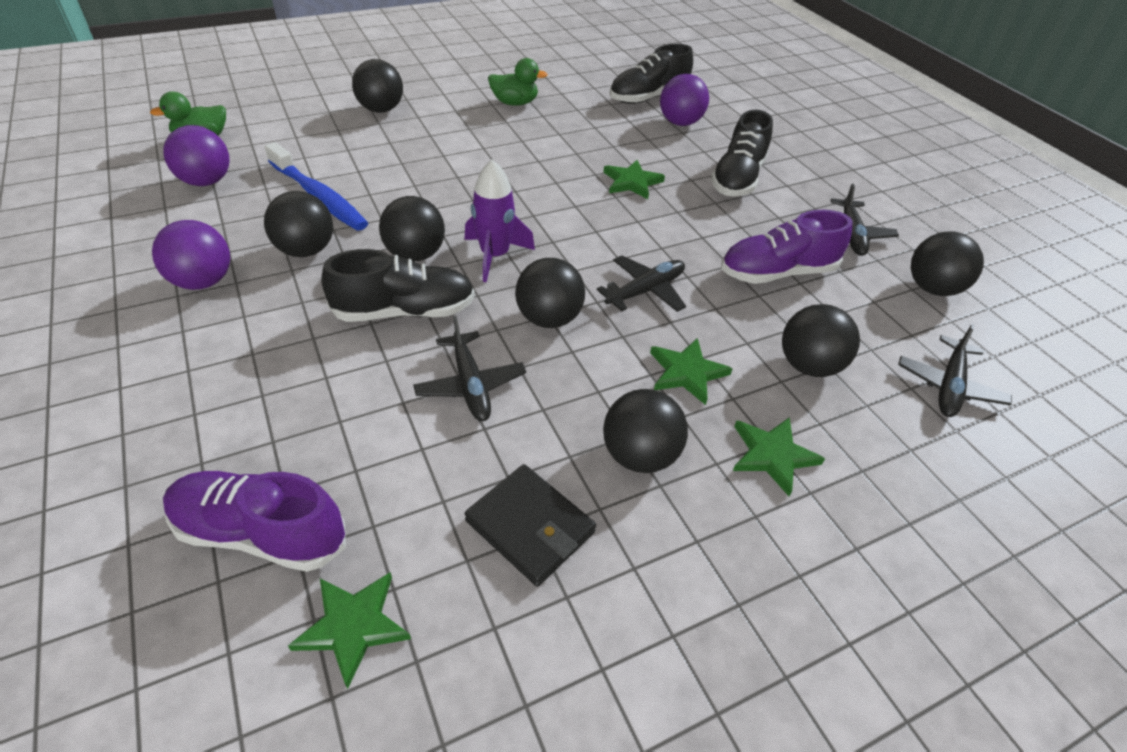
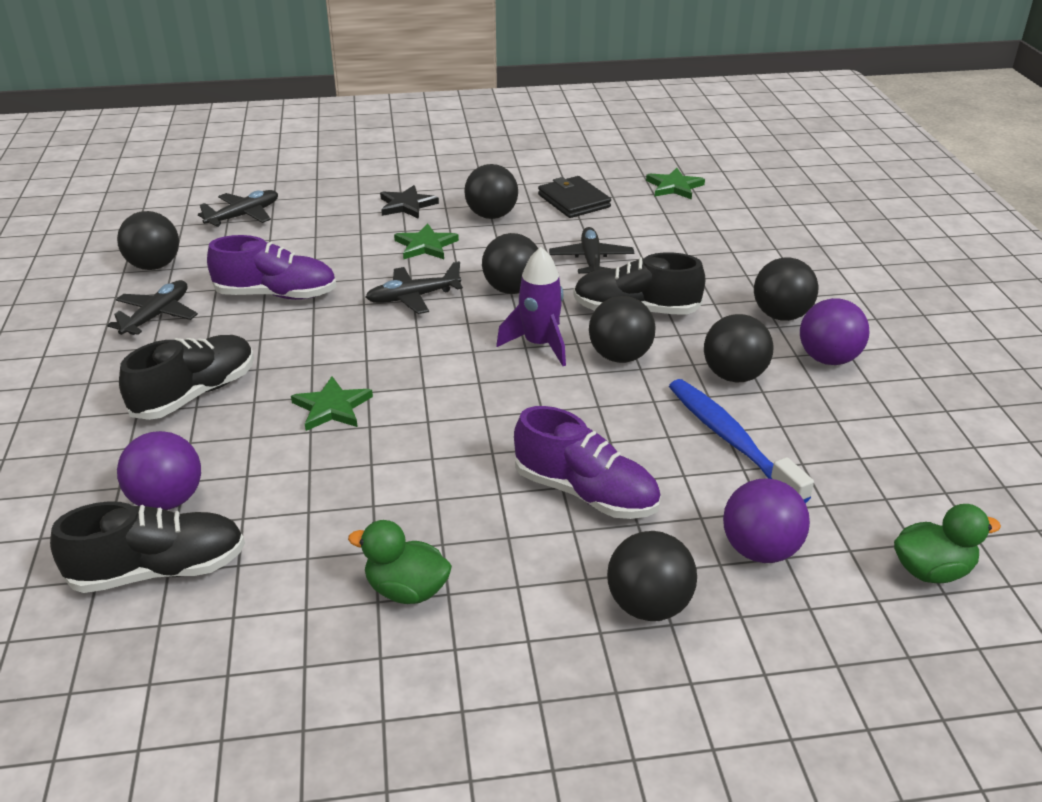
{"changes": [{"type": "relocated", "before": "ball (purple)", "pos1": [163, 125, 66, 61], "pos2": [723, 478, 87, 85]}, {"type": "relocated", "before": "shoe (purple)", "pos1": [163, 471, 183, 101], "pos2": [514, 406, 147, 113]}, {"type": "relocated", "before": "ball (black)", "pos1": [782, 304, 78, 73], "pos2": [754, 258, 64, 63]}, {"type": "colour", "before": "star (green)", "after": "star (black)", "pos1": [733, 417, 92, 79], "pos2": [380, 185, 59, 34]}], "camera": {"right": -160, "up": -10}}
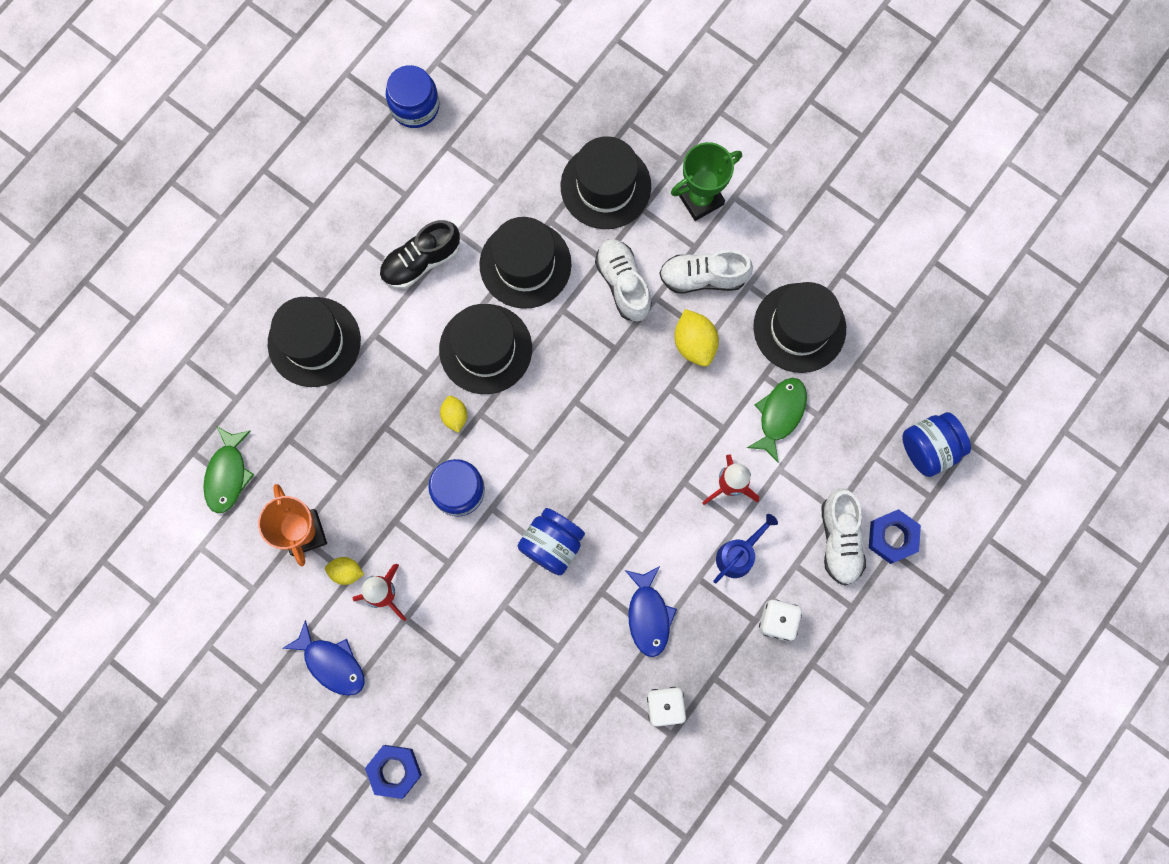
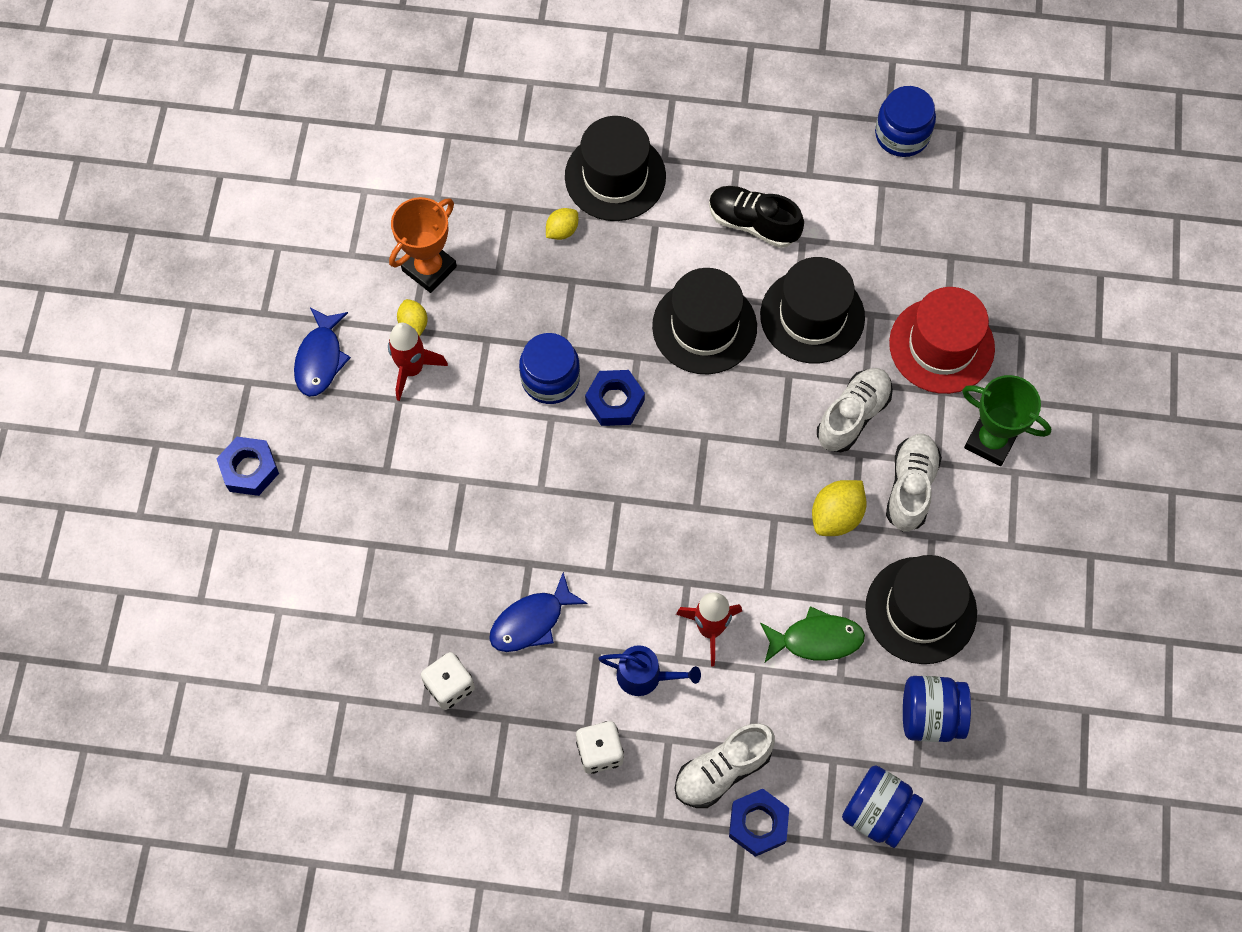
{"changes": [{"type": "missing", "before": "fish (green)", "pos1": [203, 427, 52, 86]}, {"type": "appeared", "after": "nut (blue)", "pos2": [585, 370, 60, 56]}, {"type": "relocated", "before": "lemon (yellow)", "pos1": [440, 396, 27, 37], "pos2": [546, 208, 32, 32]}, {"type": "relocated", "before": "jar (blue)", "pos1": [518, 508, 67, 67], "pos2": [903, 676, 68, 66]}, {"type": "colour", "before": "hat (black)", "after": "hat (red)", "pos1": [561, 136, 90, 93], "pos2": [889, 287, 106, 107]}, {"type": "spun", "before": "shoe (white)", "pos1": [659, 250, 94, 43], "pos2": [886, 434, 56, 97], "turn": 45}], "camera": {"right": 60, "up": -10}}
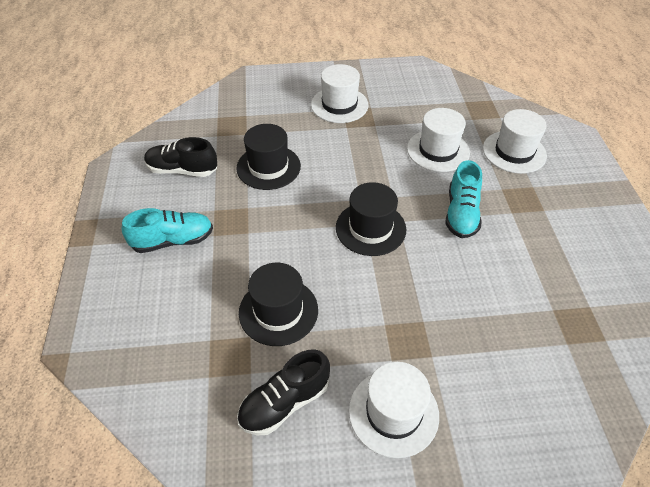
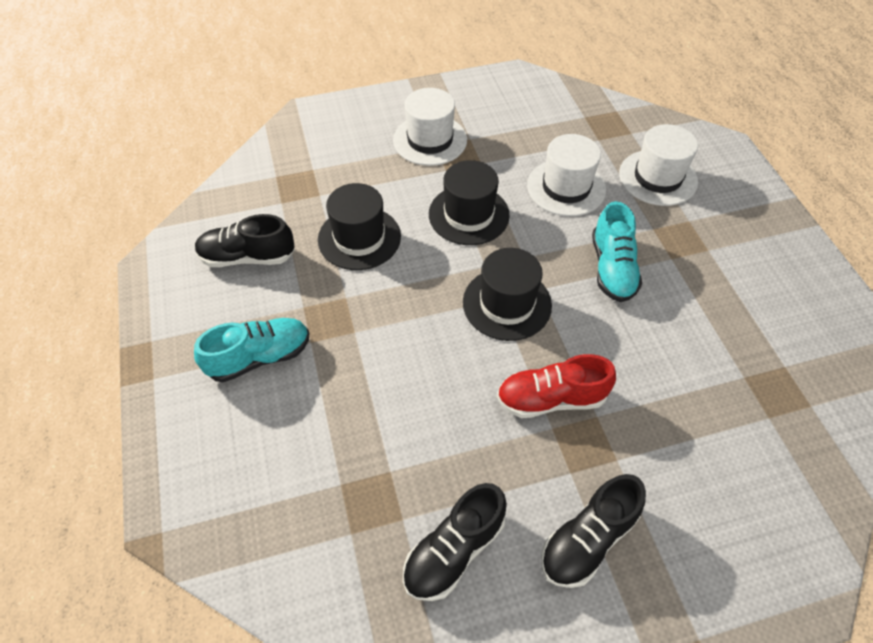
{"changes": [{"type": "appeared", "after": "shoe (red)", "pos2": [497, 354, 119, 64]}, {"type": "relocated", "before": "hat (black)", "pos1": [239, 263, 79, 83], "pos2": [429, 160, 81, 85]}, {"type": "exchanged", "before": "hat (white)", "after": "shoe (black)", "pos1": [349, 362, 90, 96], "pos2": [541, 474, 105, 114]}], "camera": {"right": -10, "up": 5}}
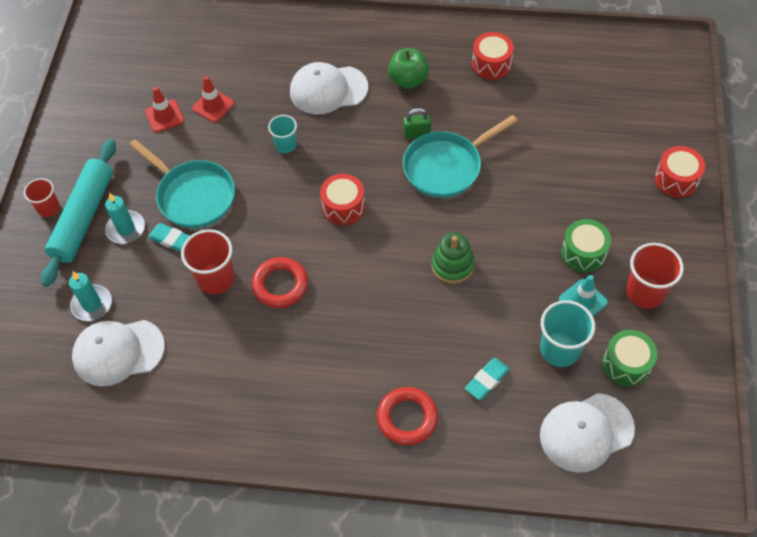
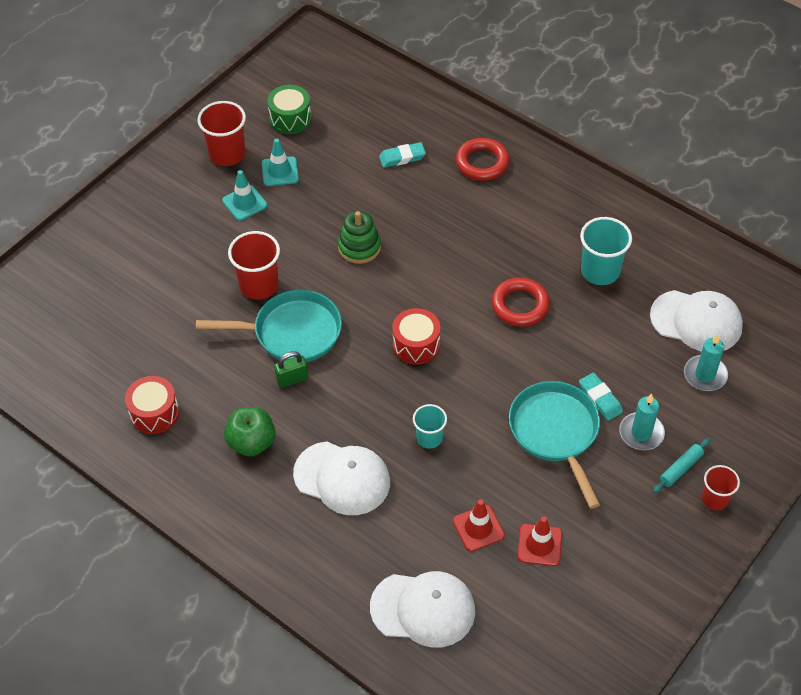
{"changes": [{"type": "missing", "before": "drum (red)", "pos1": [655, 146, 50, 52]}, {"type": "relocated", "before": "cup (red)", "pos1": [181, 229, 54, 65], "pos2": [228, 231, 52, 69]}, {"type": "relocated", "before": "cup (turquoise)", "pos1": [540, 300, 55, 67], "pos2": [580, 217, 52, 68]}, {"type": "relocated", "before": "cap (white)", "pos1": [540, 393, 95, 80], "pos2": [370, 571, 105, 77]}, {"type": "exchanged", "before": "drum (green)", "after": "traffic cone (turquoise)", "pos1": [561, 219, 50, 54], "pos2": [222, 170, 45, 51]}, {"type": "spun", "before": "padlock (green)", "pos1": [403, 108, 28, 31], "pos2": [274, 351, 34, 37], "turn": -45}, {"type": "size", "before": "rolling pin (turquoise)", "pos1": [41, 139, 75, 148], "pos2": [653, 438, 58, 55], "scale": 0.42}], "camera": {"right": -150, "up": -5}}
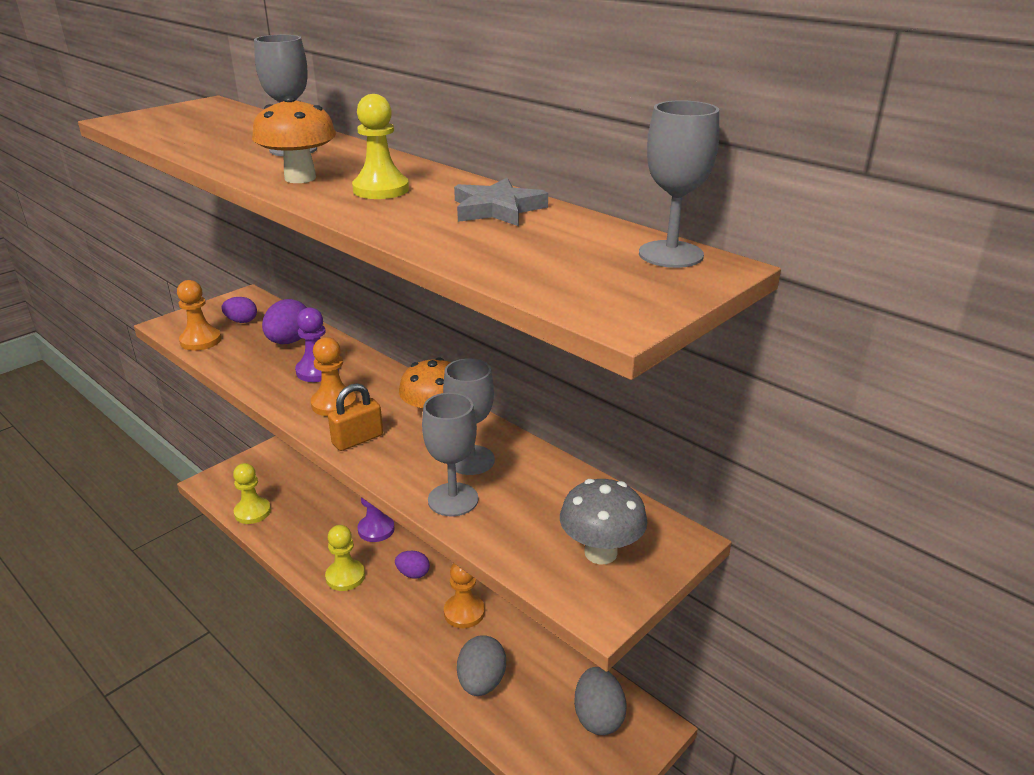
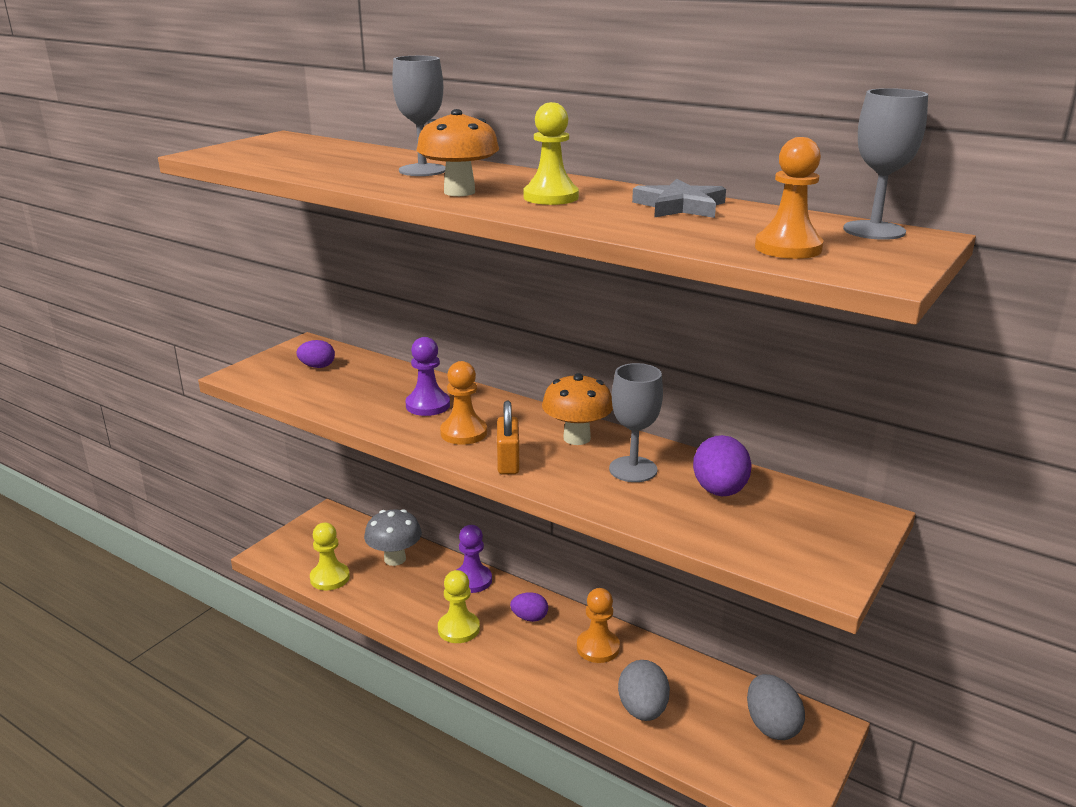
{"changes": [{"type": "missing", "before": "goblet (grey)", "pos1": [422, 393, 56, 123]}, {"type": "relocated", "before": "pawn (orange)", "pos1": [177, 280, 44, 71], "pos2": [755, 137, 69, 122]}, {"type": "relocated", "before": "egg (purple)", "pos1": [262, 299, 45, 45], "pos2": [693, 435, 59, 61]}, {"type": "relocated", "before": "mushroom (grey)", "pos1": [560, 479, 87, 86], "pos2": [364, 509, 58, 57]}, {"type": "spun", "before": "padlock (orange)", "pos1": [328, 383, 55, 68], "pos2": [497, 401, 22, 74], "turn": -45}], "camera": {"right": -10, "up": -5}}
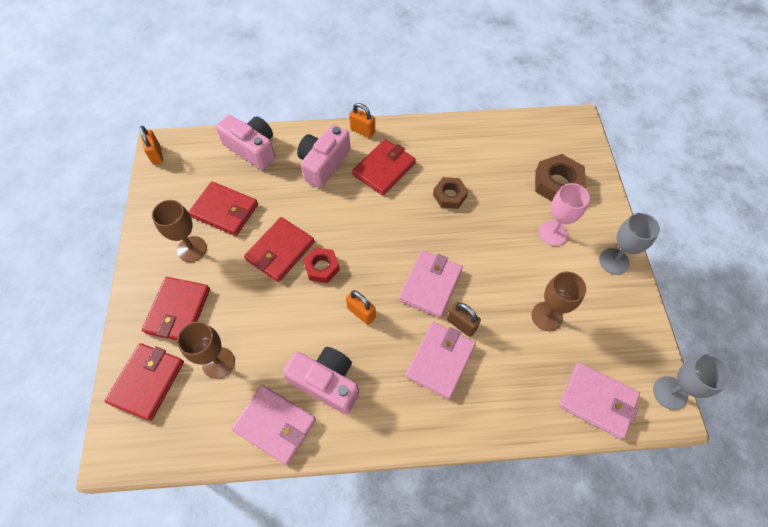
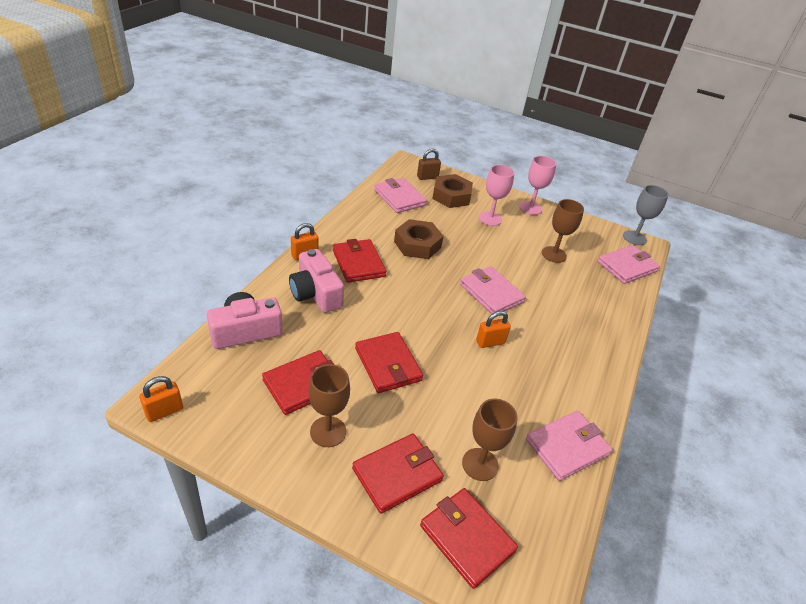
{"changes": [{"type": "missing", "before": "camera (pink)", "pos1": [283, 347, 76, 67]}, {"type": "missing", "before": "nut (red)", "pos1": [303, 247, 37, 36]}, {"type": "relocated", "before": "wallet (pink)", "pos1": [405, 322, 71, 77], "pos2": [374, 178, 53, 35]}, {"type": "relocated", "before": "padlock (brown)", "pos1": [447, 302, 34, 35], "pos2": [417, 149, 24, 31]}, {"type": "colour", "before": "goblet (grey)", "after": "goblet (pink)", "pos1": [599, 213, 61, 62], "pos2": [520, 156, 36, 59]}, {"type": "spun", "before": "padlock (orange)", "pos1": [140, 126, 23, 39], "pos2": [139, 376, 44, 46], "turn": -45}, {"type": "spun", "before": "wallet (red)", "pos1": [142, 277, 68, 63], "pos2": [352, 433, 92, 81], "turn": -75}, {"type": "size", "before": "nut (brown)", "pos1": [433, 177, 35, 32], "pos2": [394, 219, 50, 40], "scale": 1.53}], "camera": {"right": -65, "up": -20}}
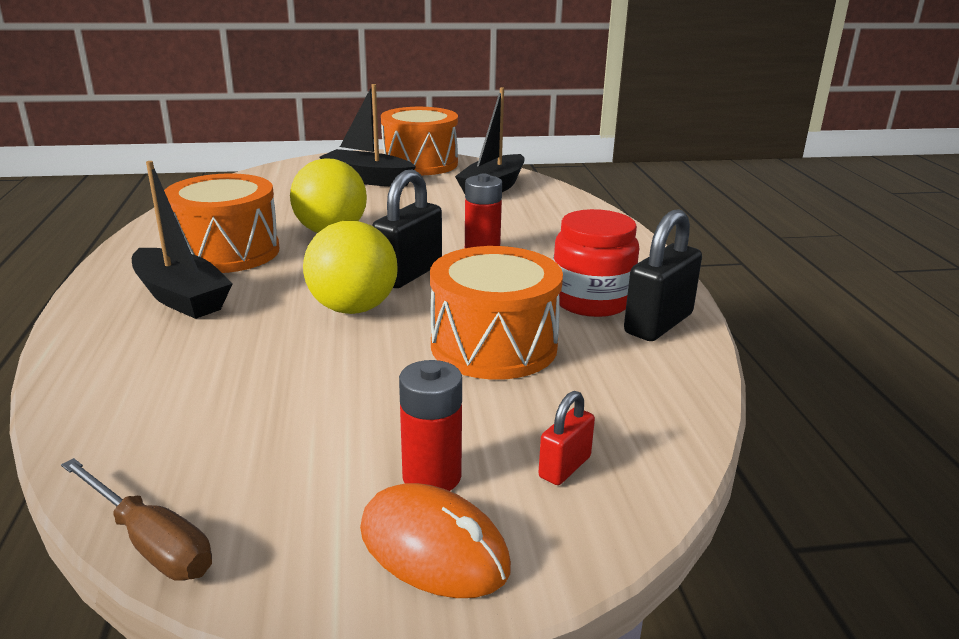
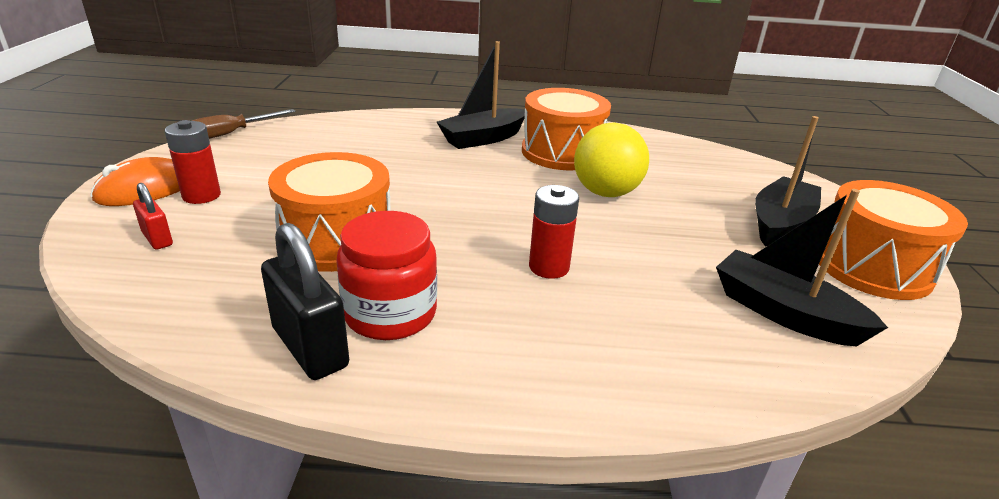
{"changes": [{"type": "missing", "before": "ball (yellow)", "pos1": [303, 221, 95, 93]}, {"type": "missing", "before": "padlock (black)", "pos1": [372, 170, 70, 118]}], "camera": {"right": 100, "up": 5}}
